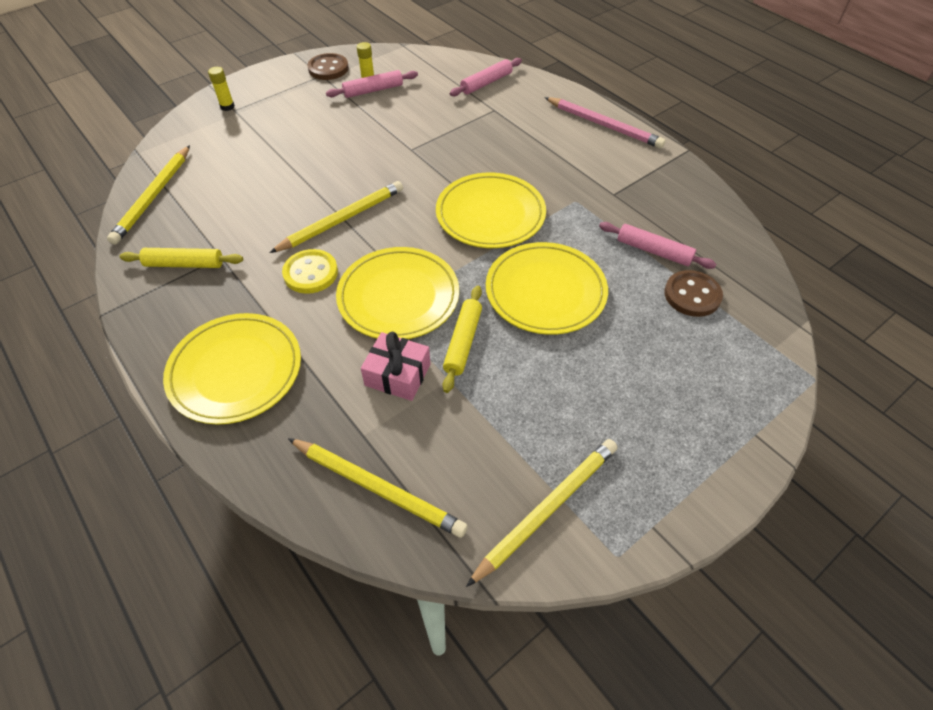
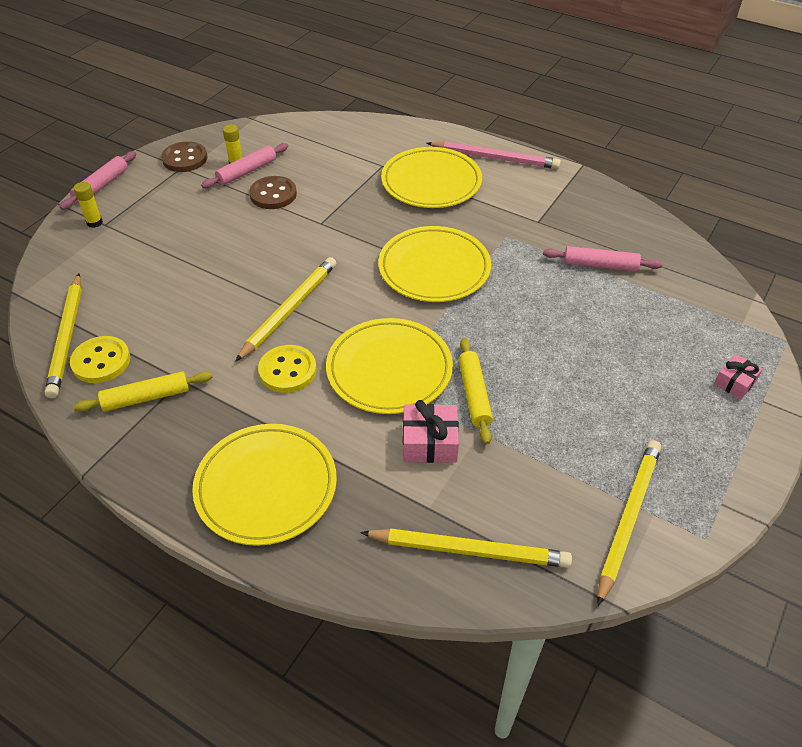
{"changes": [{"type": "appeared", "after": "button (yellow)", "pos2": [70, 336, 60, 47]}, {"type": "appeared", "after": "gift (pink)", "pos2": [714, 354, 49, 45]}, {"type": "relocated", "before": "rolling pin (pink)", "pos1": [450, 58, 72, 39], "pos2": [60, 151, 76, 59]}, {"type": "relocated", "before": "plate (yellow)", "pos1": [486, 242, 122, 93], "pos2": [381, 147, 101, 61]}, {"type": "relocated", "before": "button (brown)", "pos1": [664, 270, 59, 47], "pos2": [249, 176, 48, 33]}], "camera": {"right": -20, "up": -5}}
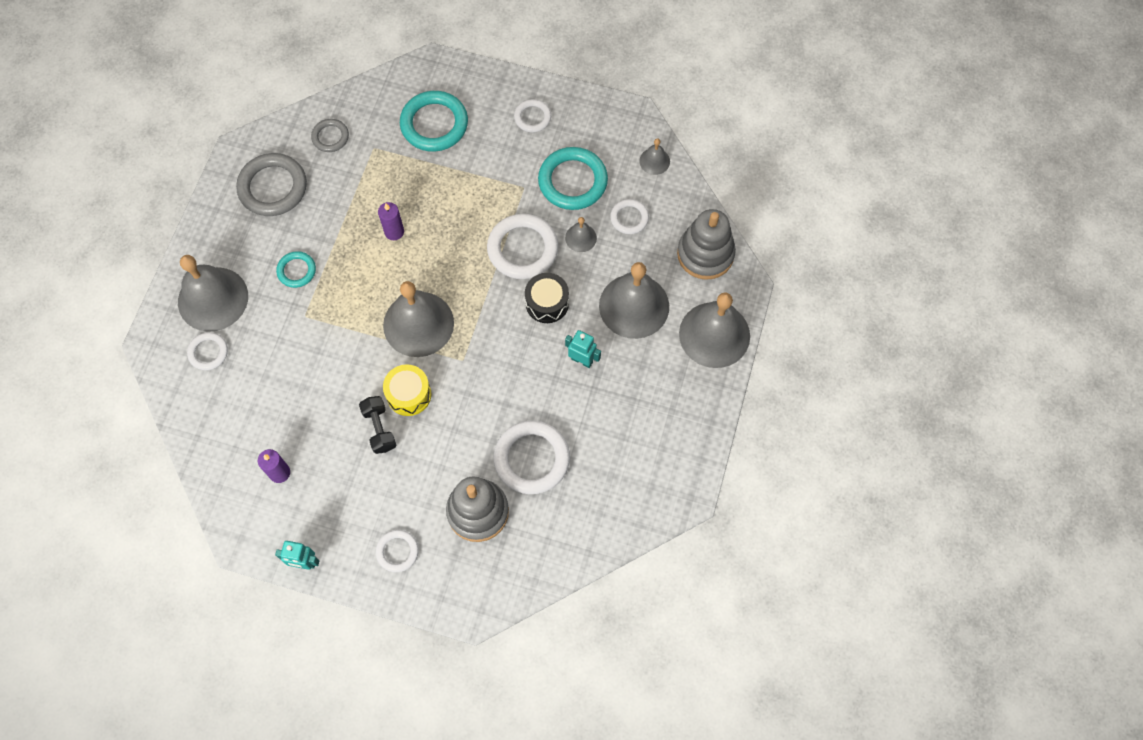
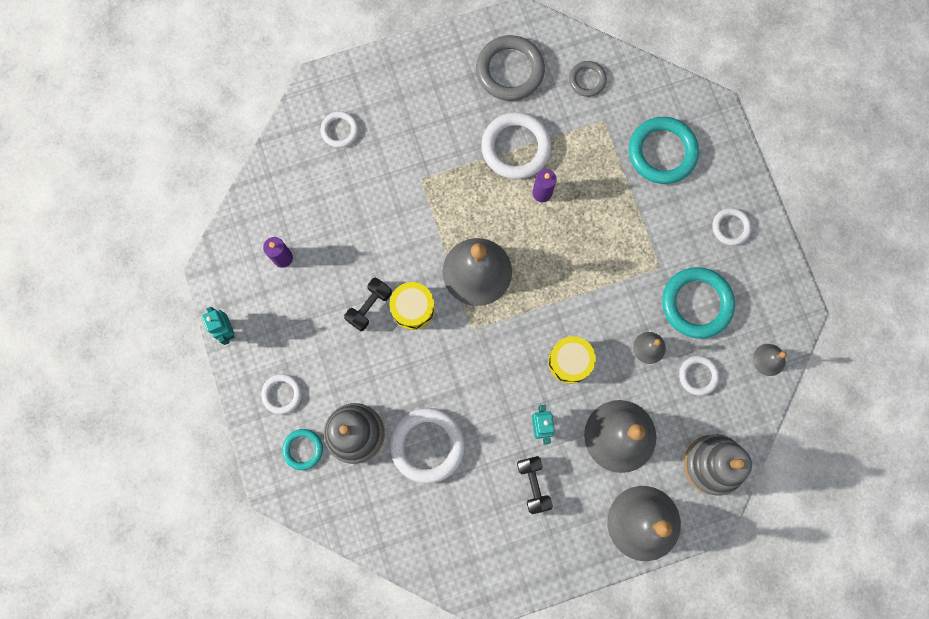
{"changes": [{"type": "missing", "before": "bell (grey)", "pos1": [178, 255, 70, 77]}, {"type": "appeared", "after": "dumbbell (black)", "pos2": [517, 456, 36, 58]}, {"type": "relocated", "before": "ring (turquoise)", "pos1": [276, 251, 40, 37], "pos2": [282, 429, 41, 41]}, {"type": "relocated", "before": "ring (white)", "pos1": [487, 214, 71, 65], "pos2": [481, 112, 70, 67]}, {"type": "colour", "before": "drum (black)", "after": "drum (yellow)", "pos1": [525, 273, 44, 50], "pos2": [548, 336, 48, 48]}], "camera": {"right": 55, "up": 10}}
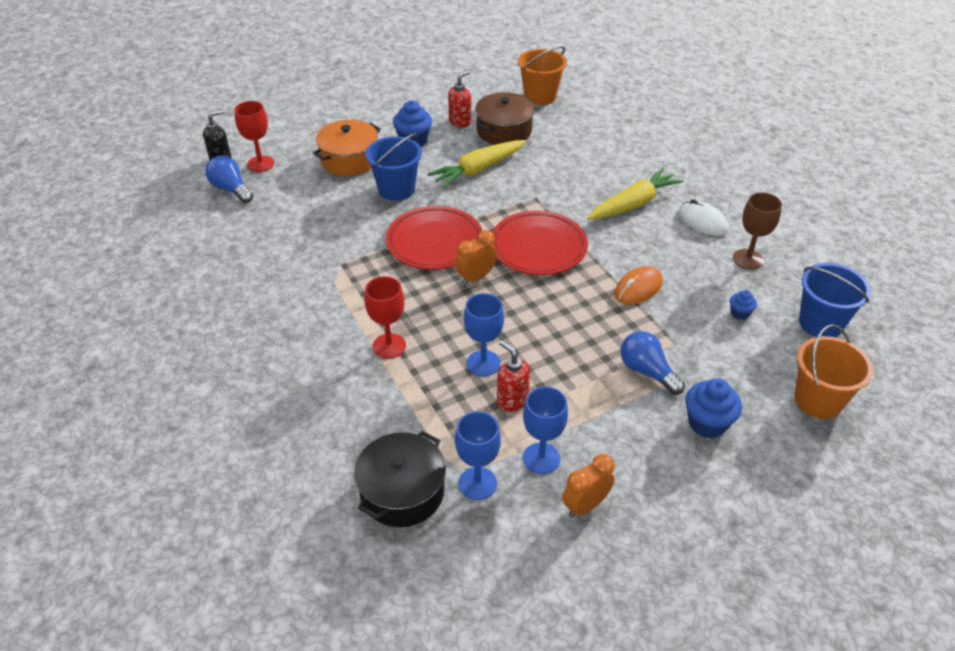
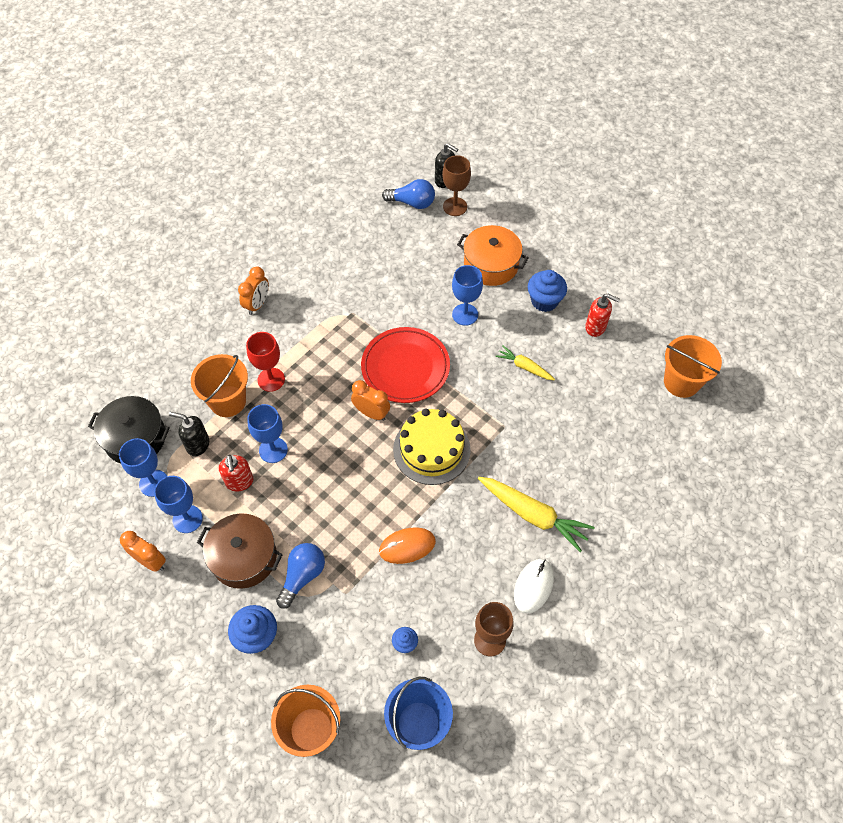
{"changes": [{"type": "appeared", "after": "soap dispenser (black)", "pos2": [169, 412, 40, 44]}, {"type": "appeared", "after": "bucket (orange)", "pos2": [191, 354, 57, 63]}, {"type": "appeared", "after": "clock (orange)", "pos2": [238, 266, 31, 49]}, {"type": "relocated", "before": "pot (brown)", "pos1": [475, 92, 60, 53], "pos2": [197, 513, 86, 76]}, {"type": "exchanged", "before": "bucket (blue)", "after": "goblet (blue)", "pos1": [366, 133, 56, 68], "pos2": [452, 265, 31, 61]}, {"type": "exchanged", "before": "plate (red)", "after": "cake (yellow)", "pos1": [492, 211, 96, 64], "pos2": [393, 408, 78, 77]}, {"type": "colour", "before": "goblet (red)", "after": "goblet (brown)", "pos1": [234, 101, 40, 71], "pos2": [442, 155, 29, 61]}, {"type": "spun", "before": "light bulb (blue)", "pos1": [206, 156, 47, 47], "pos2": [382, 179, 53, 30], "turn": 75}, {"type": "spun", "before": "soap dispenser (red)", "pos1": [497, 340, 33, 72], "pos2": [219, 454, 34, 37], "turn": 135}, {"type": "spun", "before": "mouse (orange)", "pos1": [614, 266, 49, 38], "pos2": [379, 527, 57, 37], "turn": -45}, {"type": "size", "before": "carrot (yellow)", "pos1": [428, 140, 98, 48], "pos2": [495, 346, 60, 35], "scale": 0.56}], "camera": {"right": 70, "up": 15}}
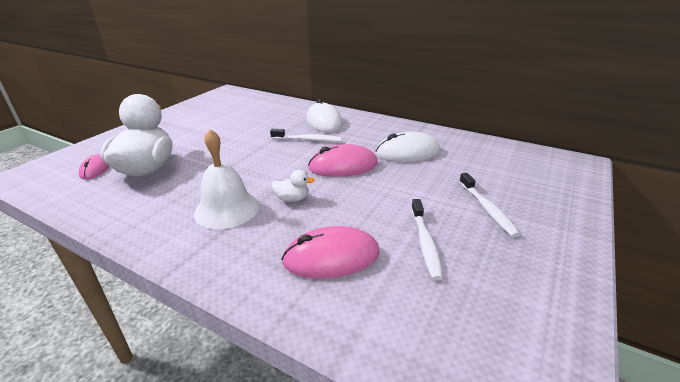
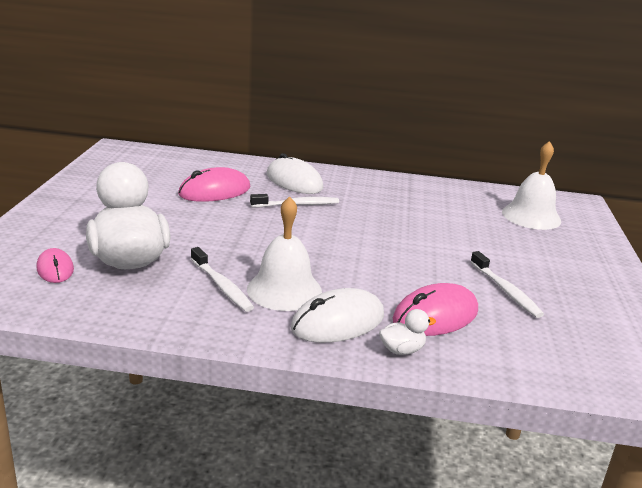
{"changes": [{"type": "appeared", "after": "bell (white)", "pos2": [502, 141, 59, 89]}, {"type": "relocated", "before": "duck (white)", "pos1": [271, 170, 44, 32], "pos2": [379, 309, 57, 46]}, {"type": "relocated", "before": "mouse (pink)", "pos1": [308, 144, 70, 33], "pos2": [178, 167, 72, 35]}, {"type": "relocated", "before": "mouse (white)", "pos1": [375, 132, 65, 30], "pos2": [291, 288, 93, 55]}, {"type": "relocated", "before": "toothbrush (white)", "pos1": [459, 173, 61, 64], "pos2": [191, 247, 63, 65]}], "camera": {"right": -25, "up": -5}}
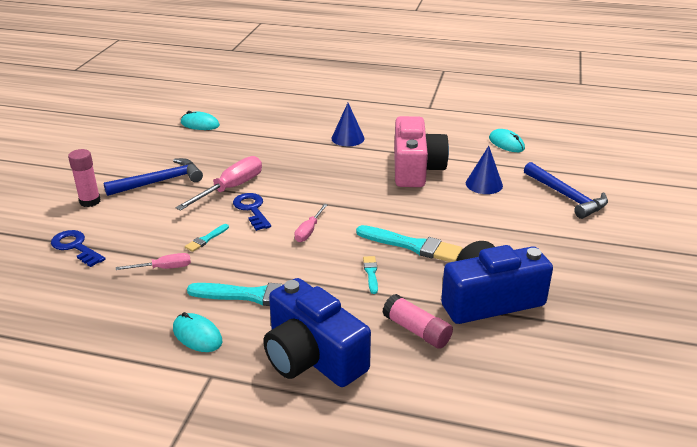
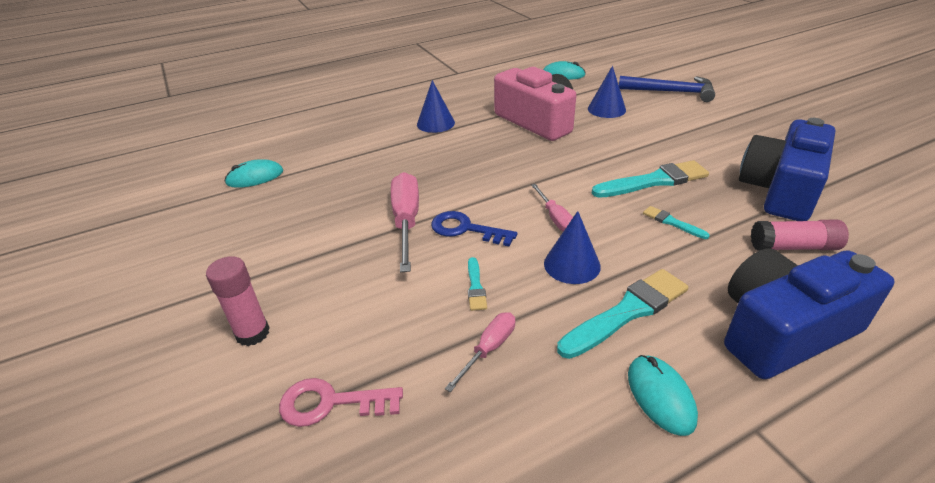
{"changes": [{"type": "missing", "before": "hammer (blue)", "pos1": [104, 158, 99, 38]}, {"type": "appeared", "after": "cone (blue)", "pos2": [544, 211, 57, 73]}, {"type": "colour", "before": "key (blue)", "after": "key (pink)", "pos1": [51, 230, 55, 37], "pos2": [279, 378, 124, 49]}, {"type": "spun", "before": "mouse (turquoise)", "pos1": [173, 312, 49, 40], "pos2": [628, 355, 70, 81], "turn": 75}, {"type": "spun", "before": "camera (blue)", "pos1": [263, 278, 108, 109], "pos2": [724, 248, 171, 131], "turn": 150}], "camera": {"right": -40, "up": 5}}
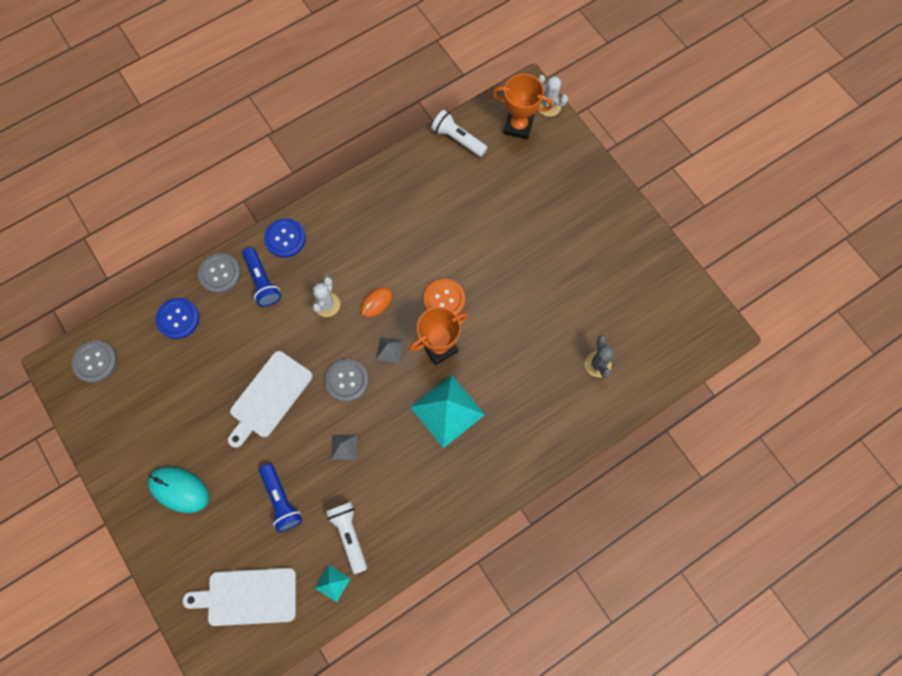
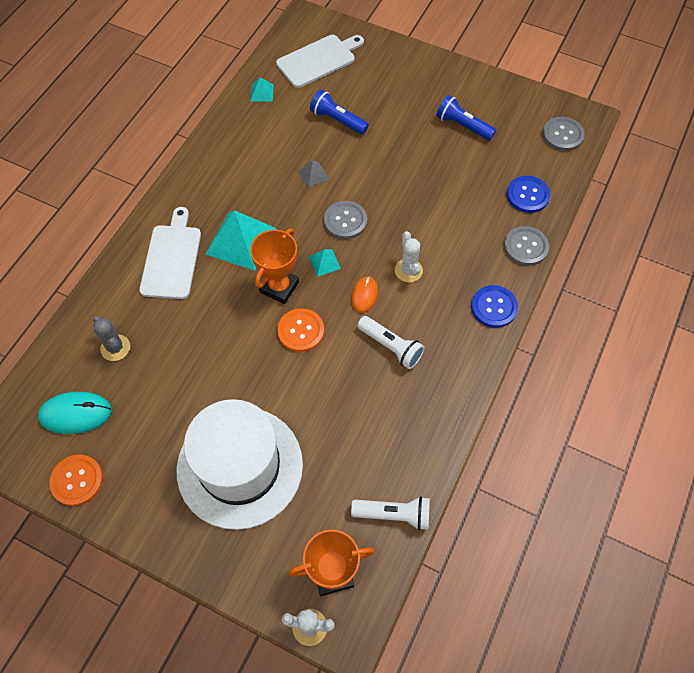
{"changes": [{"type": "appeared", "after": "button (orange)", "pos2": [49, 454, 54, 52]}, {"type": "appeared", "after": "hat (white)", "pos2": [177, 399, 126, 131]}, {"type": "relocated", "before": "mouse (turquoise)", "pos1": [148, 467, 61, 46], "pos2": [38, 392, 74, 42]}, {"type": "relocated", "before": "cutting board (white)", "pos1": [228, 351, 85, 97], "pos2": [139, 207, 62, 92]}, {"type": "relocated", "before": "flashlight (blue)", "pos1": [243, 247, 38, 60], "pos2": [436, 95, 60, 46]}, {"type": "relocated", "before": "flashlight (white)", "pos1": [326, 502, 41, 72], "pos2": [357, 316, 68, 53]}, {"type": "colour", "before": "pyramid (grey)", "after": "pyramid (turquoise)", "pos1": [376, 337, 28, 26], "pos2": [309, 249, 32, 28]}], "camera": {"right": 150, "up": -10}}
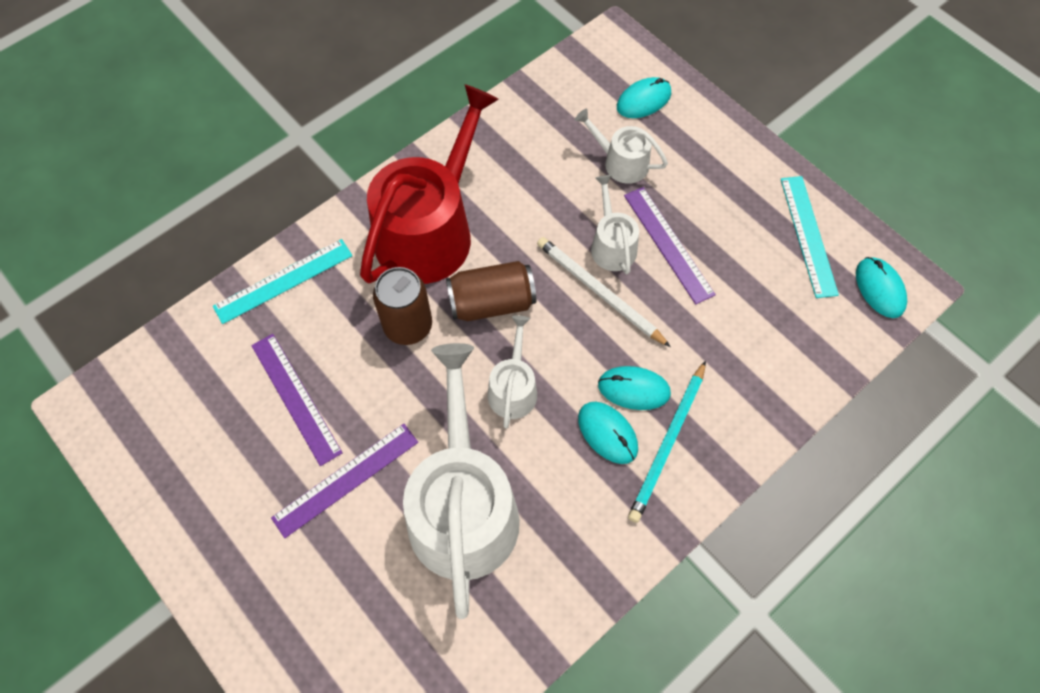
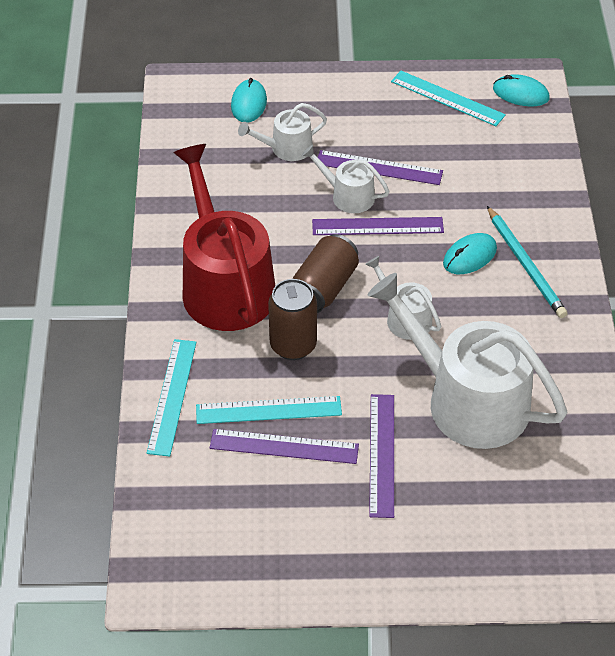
{"changes": [{"type": "missing", "before": "mouse (turquoise)", "pos1": [578, 402, 60, 62]}, {"type": "appeared", "after": "ruler (turquoise)", "pos2": [196, 396, 146, 28]}, {"type": "exchanged", "before": "pencil (white)", "after": "ruler (purple)", "pos1": [537, 237, 134, 110], "pos2": [312, 217, 132, 18]}], "camera": {"right": -50, "up": -15}}
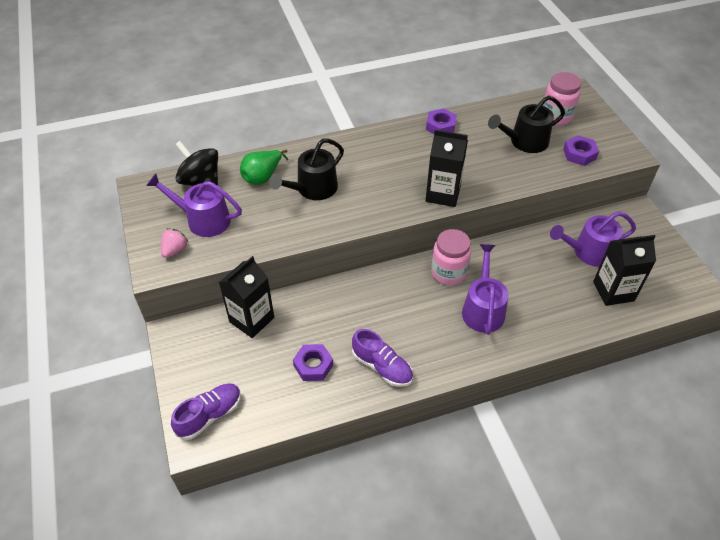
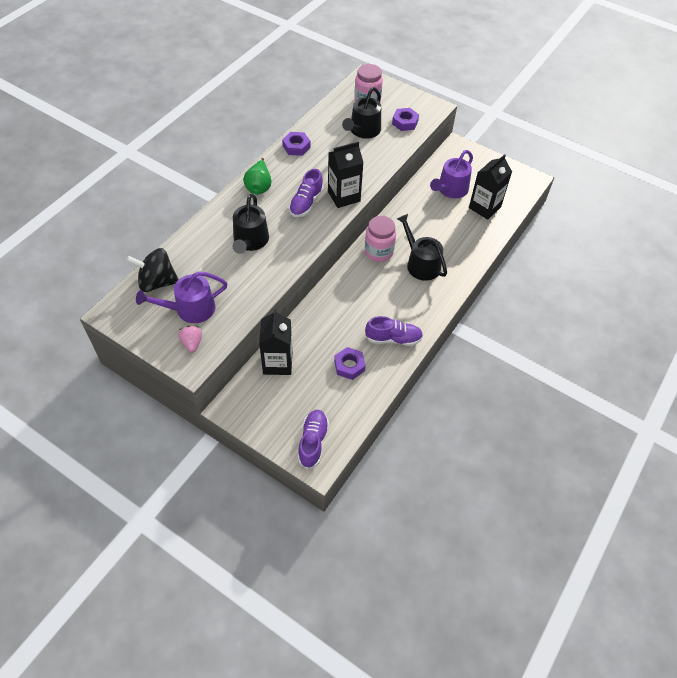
{"changes": [{"type": "appeared", "after": "shoe (purple)", "pos2": [289, 169, 35, 48]}, {"type": "relocated", "before": "pear (green)", "pos1": [240, 149, 48, 36], "pos2": [243, 158, 28, 36]}, {"type": "colour", "before": "watering can (purple)", "after": "watering can (black)", "pos1": [462, 244, 47, 91], "pos2": [397, 214, 50, 67]}], "camera": {"right": -40, "up": 5}}
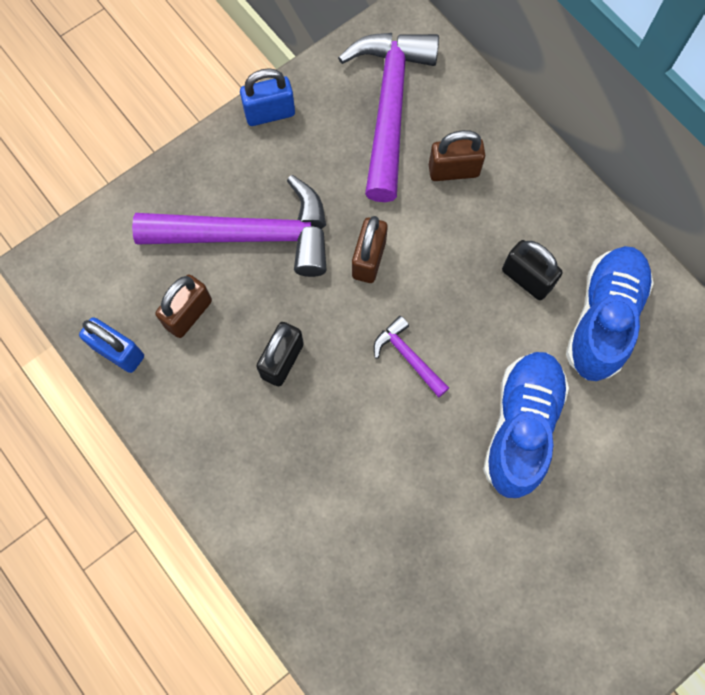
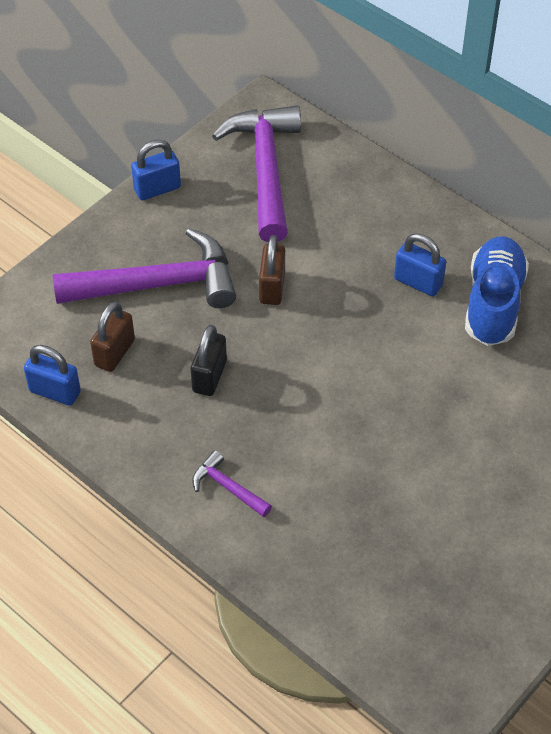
{"changes": [{"type": "missing", "before": "padlock (brown)", "pos1": [429, 130, 56, 51]}, {"type": "missing", "before": "shoe (blue)", "pos1": [483, 352, 86, 146]}, {"type": "relocated", "before": "hammer (purple)", "pos1": [374, 316, 75, 82], "pos2": [192, 450, 80, 67]}, {"type": "colour", "before": "padlock (black)", "after": "padlock (blue)", "pos1": [502, 240, 60, 60], "pos2": [394, 233, 52, 63]}], "camera": {"right": -10, "up": -20}}
